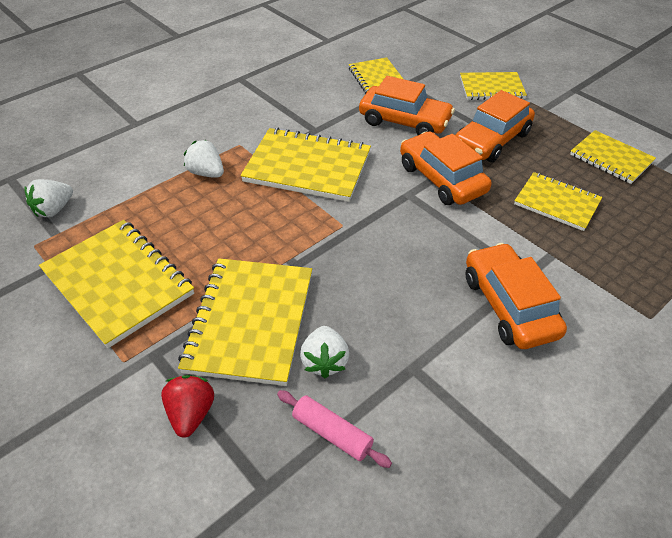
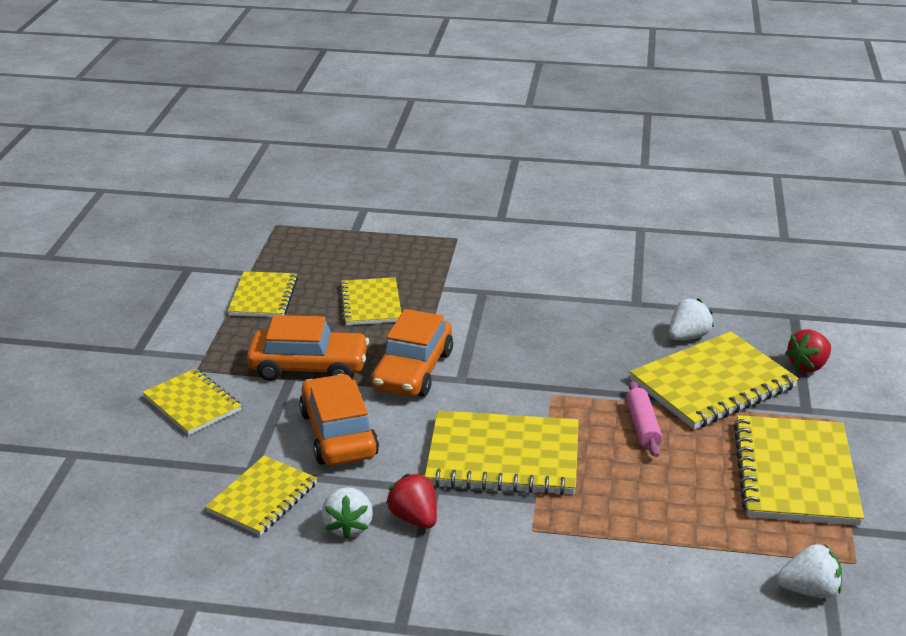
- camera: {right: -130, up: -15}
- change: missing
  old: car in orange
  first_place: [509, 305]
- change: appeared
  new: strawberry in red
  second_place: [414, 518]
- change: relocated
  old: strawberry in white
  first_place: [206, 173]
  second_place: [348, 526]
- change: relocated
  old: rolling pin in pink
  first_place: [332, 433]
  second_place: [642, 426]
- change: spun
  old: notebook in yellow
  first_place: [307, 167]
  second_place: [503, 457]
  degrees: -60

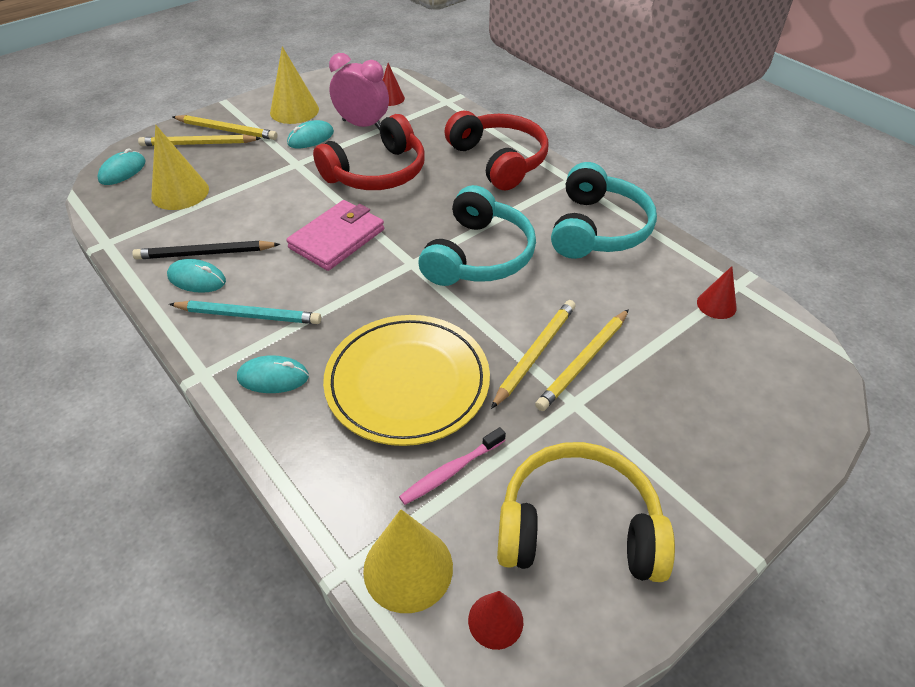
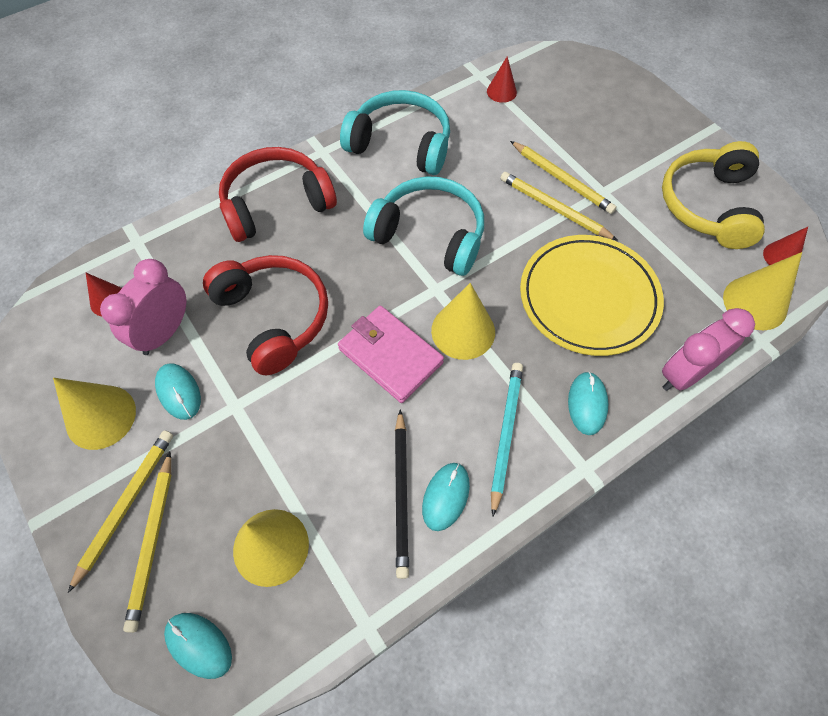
- camera: {right: -85, up: 15}
- change: missing
  old: toothbrush in pink
  first_place: [451, 471]
- change: appeared
  new: cone in yellow
  second_place: [463, 331]
- change: appeared
  new: clock in pink
  second_place: [684, 374]

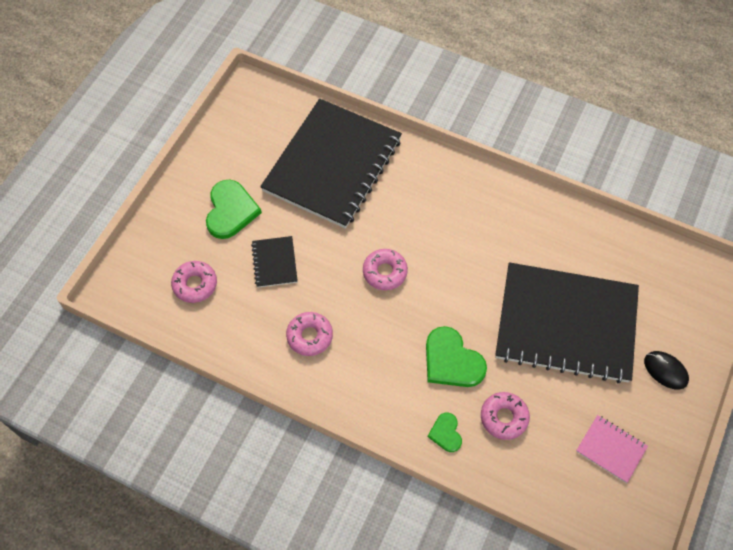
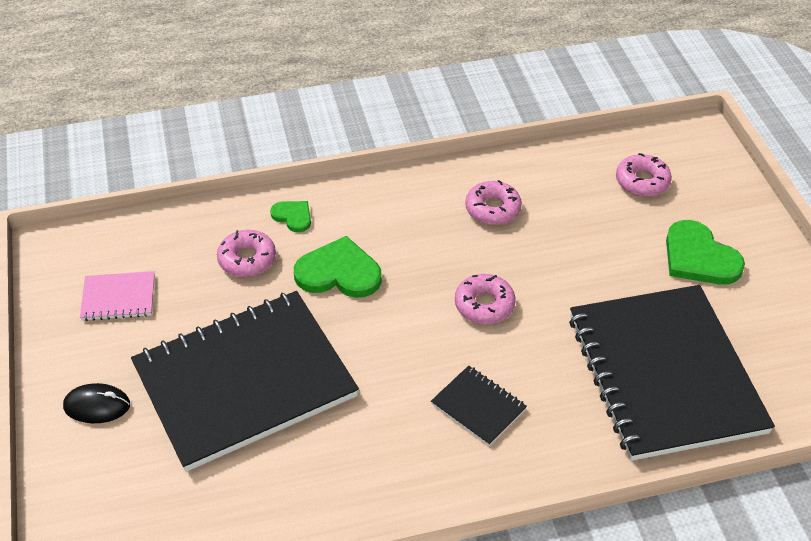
- camera: {right: 140, up: -15}
- change: relocated
  old: notebook in black
  first_place: [274, 262]
  second_place: [478, 407]

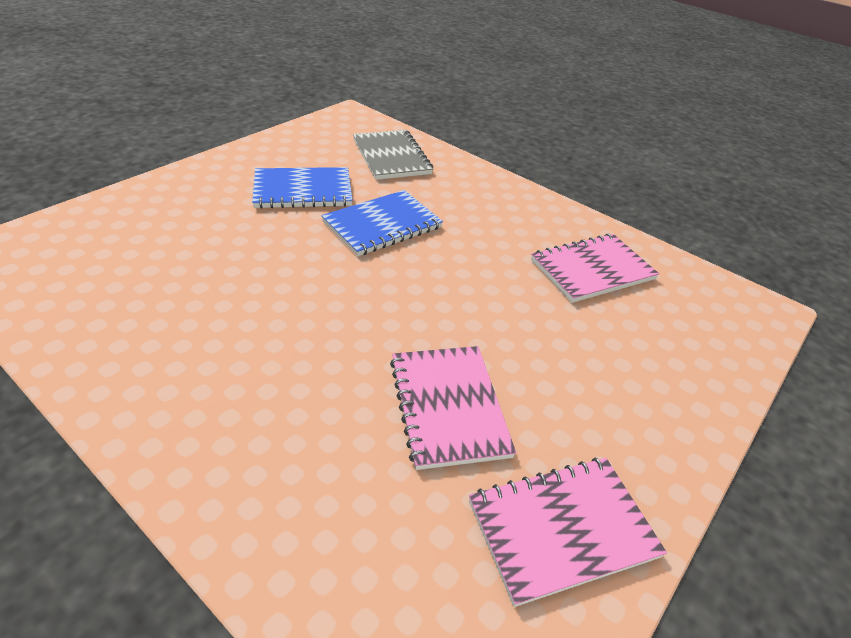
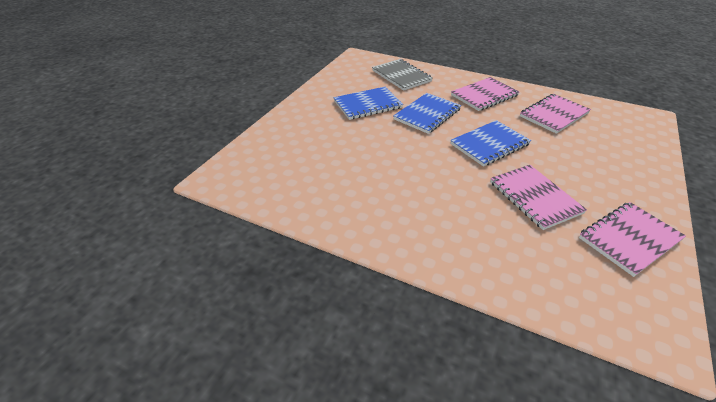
- camera: {right: -10, up: 0}
- change: appeared
  new: notebook in blue
  second_place: [489, 144]
- change: appeared
  new: notebook in pink
  second_place: [484, 95]

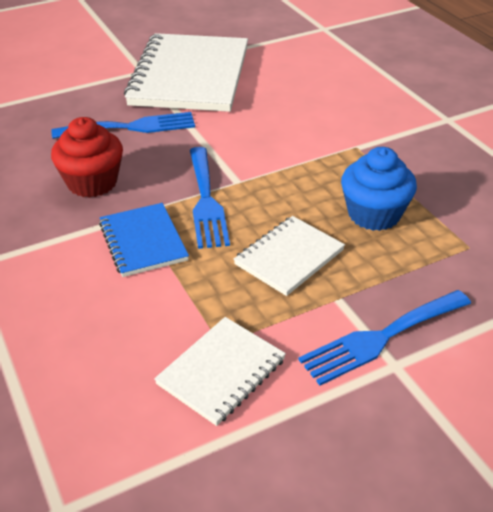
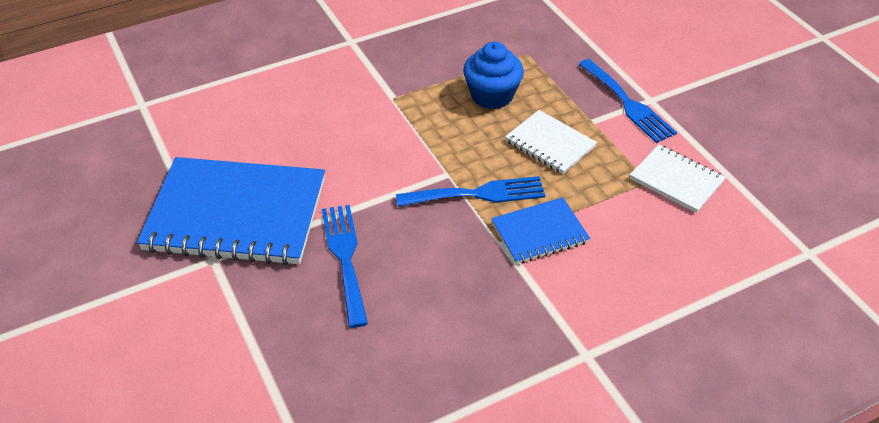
- camera: {right: -90, up: 5}
- change: missing
  old: cupcake in red
  first_place: [92, 183]
- change: colour
  old: notebook in white
  new: notebook in blue
  first_place: [190, 76]
  second_place: [236, 215]

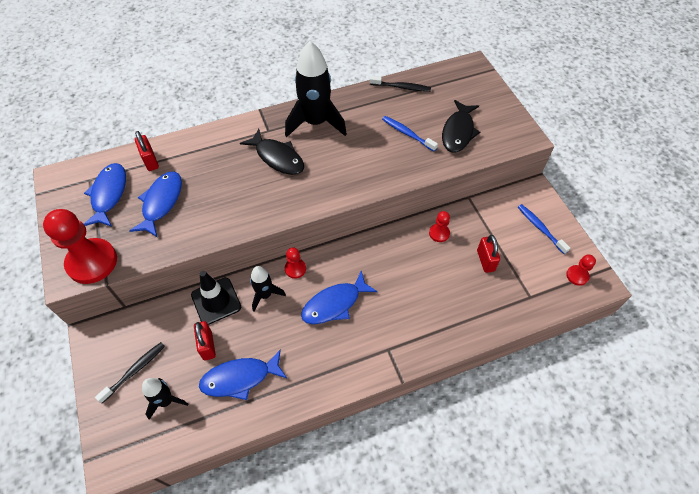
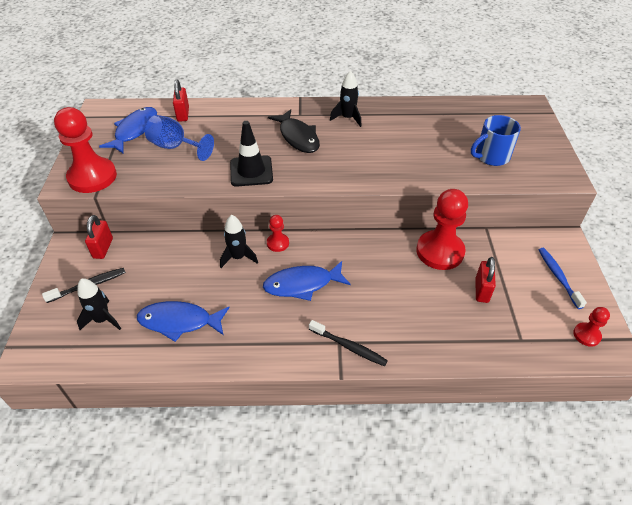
- camera: {right: 20, up: -10}
- change: missing
  old: toothbrush in blue
  first_place: [407, 134]
- change: relocated
  old: traffic cone in black
  first_place: [216, 301]
  second_place: [251, 171]
- change: relocated
  old: padlock in red
  first_place: [207, 346]
  second_place: [103, 248]
- change: relocated
  old: toothbrush in black
  first_place: [401, 87]
  second_place: [349, 347]
- change: exchanged
  old: fish in blue
  new: goblet in blue
  first_place: [161, 202]
  second_place: [175, 147]
- change: exchanged
  old: fish in black
  new: mug in blue
  first_place: [458, 132]
  second_place: [491, 156]
- change: size
  old: rocket in black
  first_place: [315, 123]
  second_place: [347, 118]
  factor: 0.53
- change: size
  old: pawn in red
  first_place: [439, 233]
  second_place: [440, 251]
  factor: 2.08

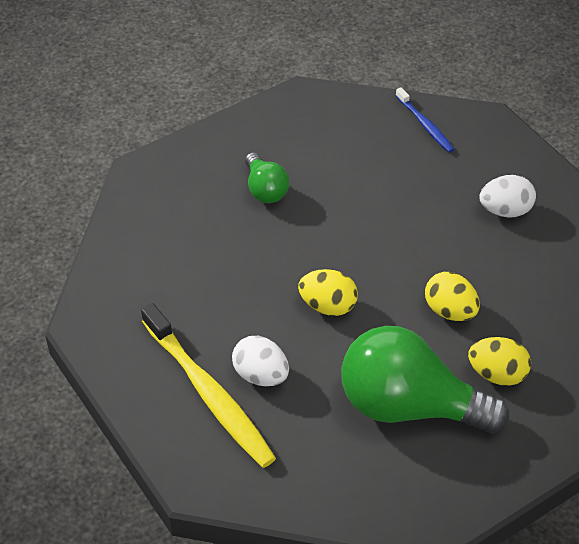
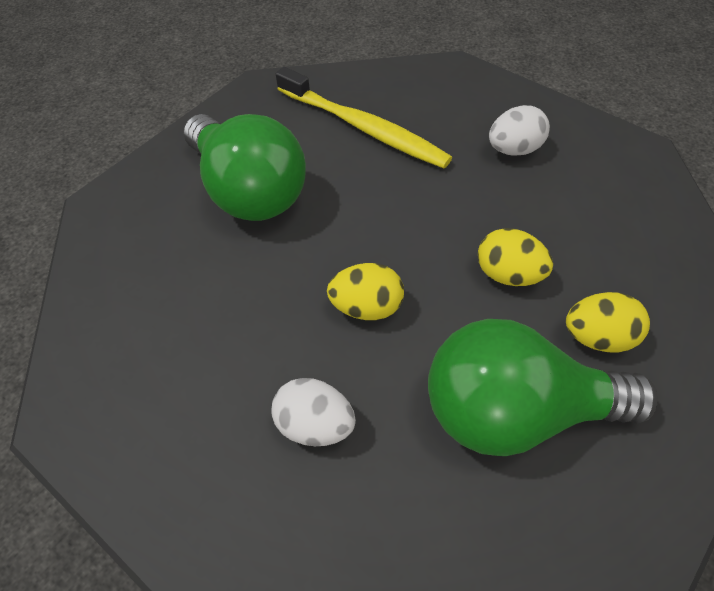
- camera: {right: -15, up: 5}
- change: missing
  old: toothbrush in blue
  first_place: [425, 125]
- change: relocated
  old: toothbrush in yellow
  first_place: [209, 394]
  second_place: [364, 128]
- change: size
  old: light bulb in green
  first_place: [265, 189]
  second_place: [248, 190]
  factor: 2.03

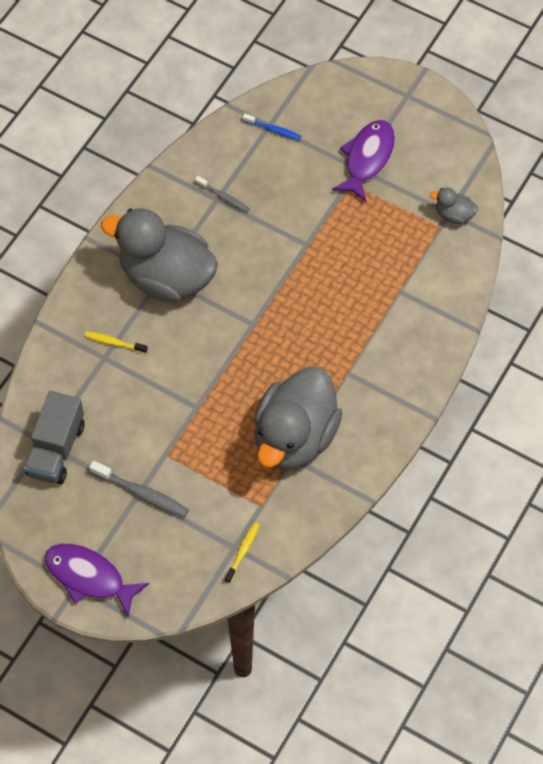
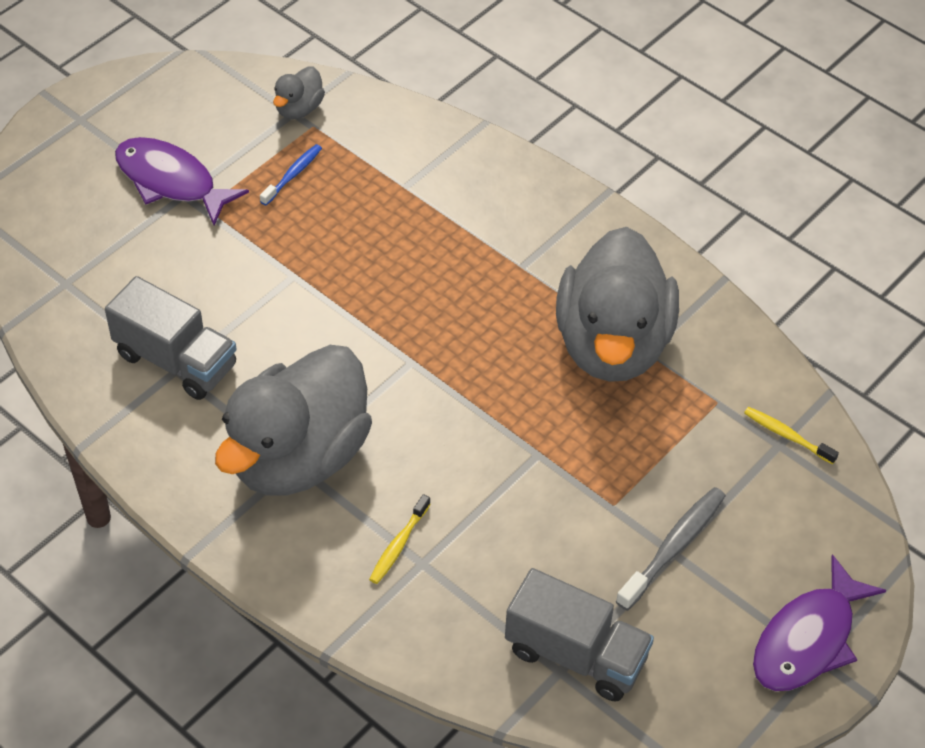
- camera: {right: -80, up: -10}
- change: relocated
  old: toothbrush in blue
  first_place: [273, 130]
  second_place: [293, 175]
- change: exchanged
  old: toothbrush in grey
  new: truck in grey
  first_place: [223, 197]
  second_place: [176, 360]
- change: spun
  old: duck in grey
  first_place: [294, 437]
  second_place: [613, 344]
  degrees: 60

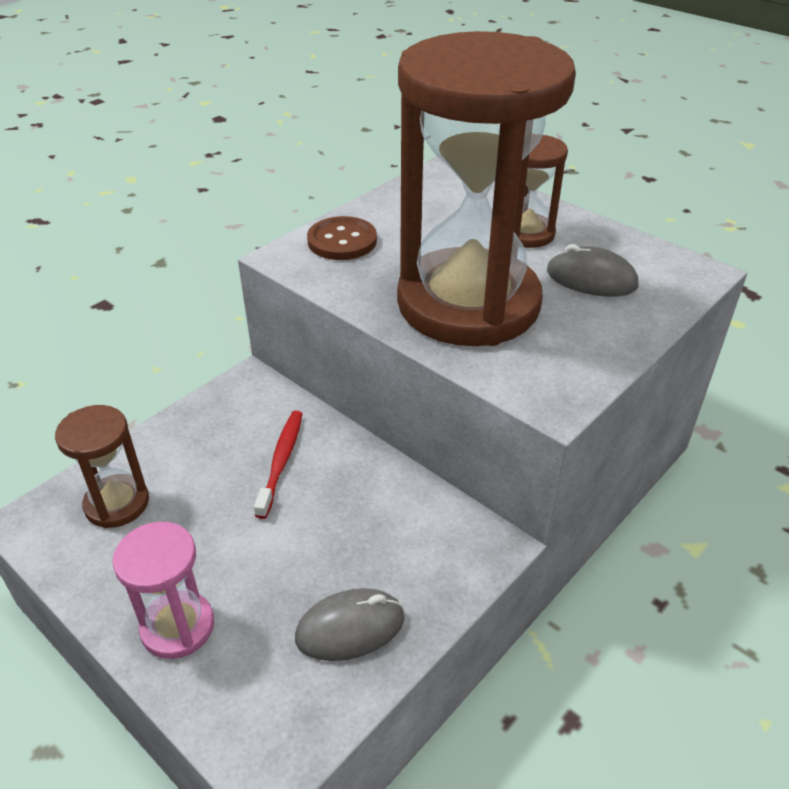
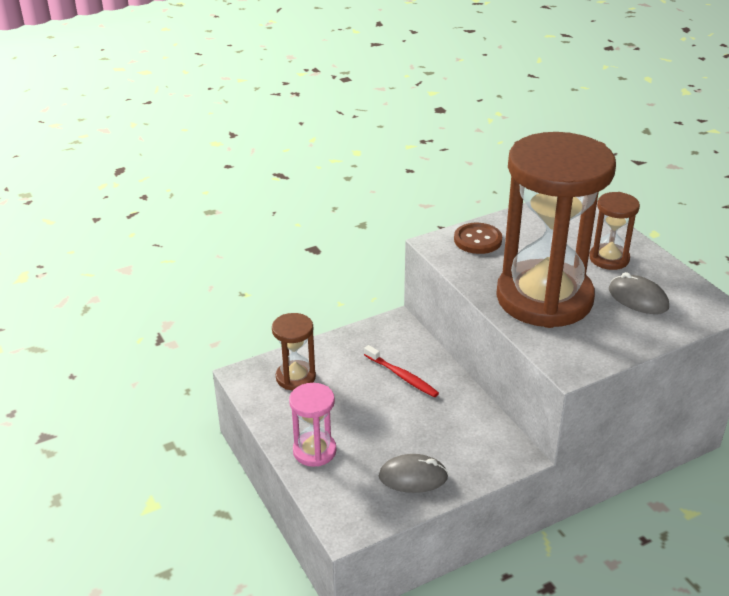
- camera: {right: 20, up: -5}
- change: spun
  old: toothbrush in red
  first_place: [281, 461]
  second_place: [402, 376]
  degrees: 105

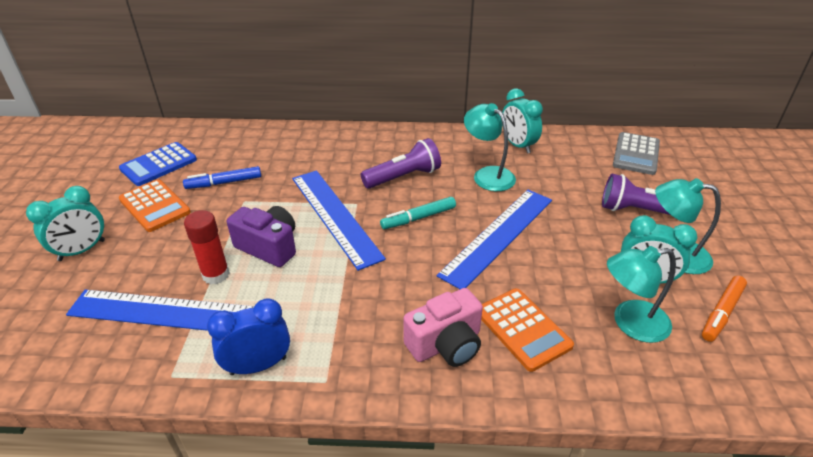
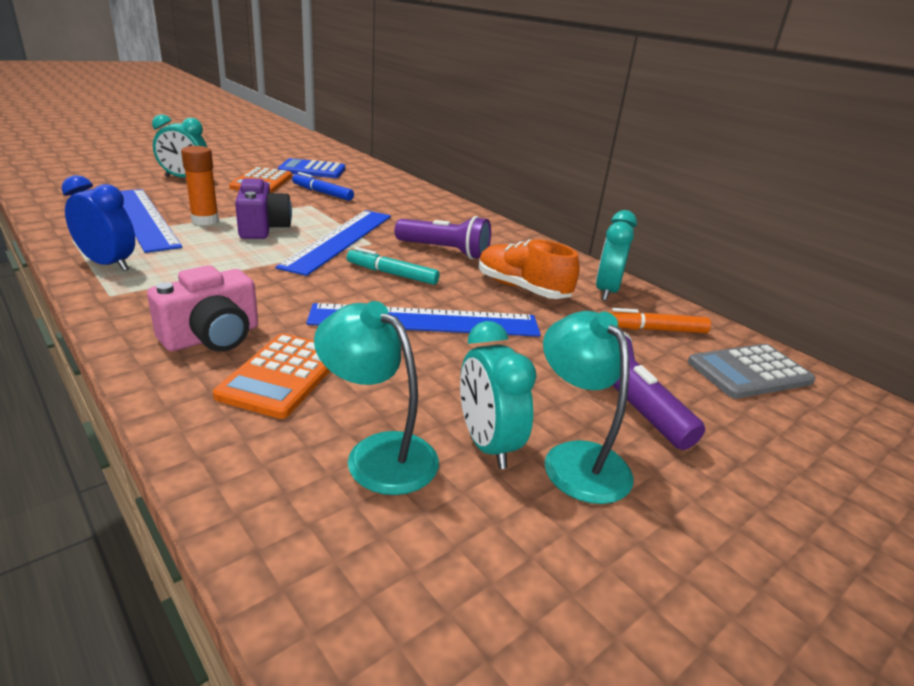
- camera: {right: 45, up: -10}
- change: relocated
  old: marker in orange
  first_place: [722, 312]
  second_place: [654, 330]
- change: exchanged
  old: lamp in turquoise
  new: shoe in orange
  first_place: [487, 175]
  second_place: [522, 289]
- change: colour
  old: glue stick in red
  new: glue stick in orange
  first_place: [216, 275]
  second_place: [205, 221]
- change: spun
  old: camera in pink
  first_place: [446, 344]
  second_place: [212, 337]
  degrees: -60

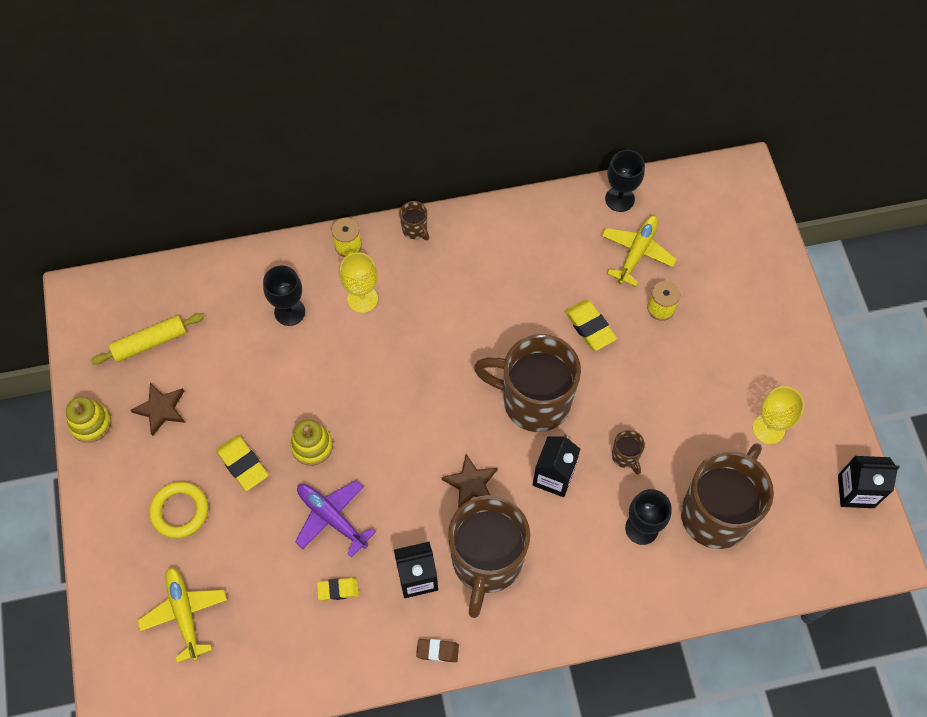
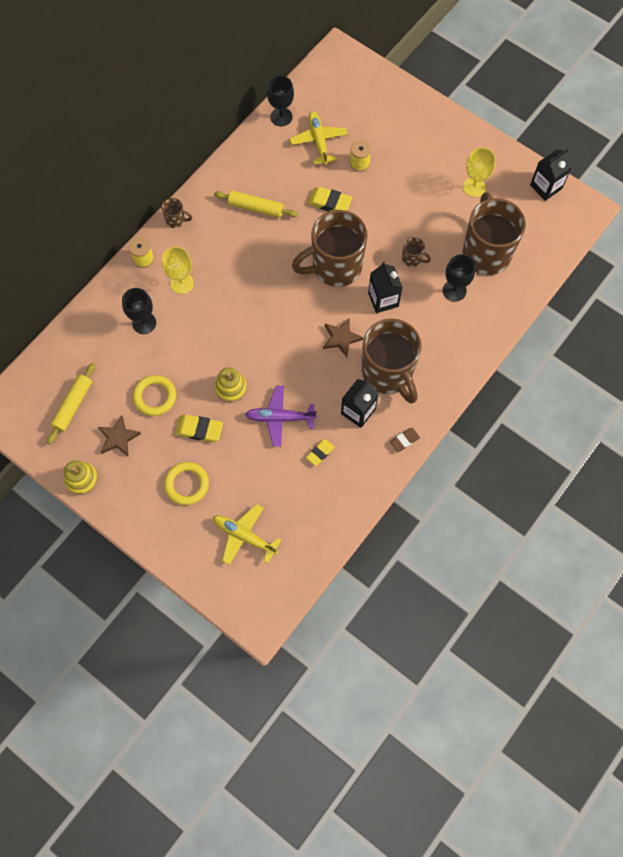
- camera: {right: -40, up: 5}
- change: appeared
  new: ring in yellow
  second_place: [155, 397]
- change: appeared
  new: rolling pin in yellow
  second_place: [256, 208]

